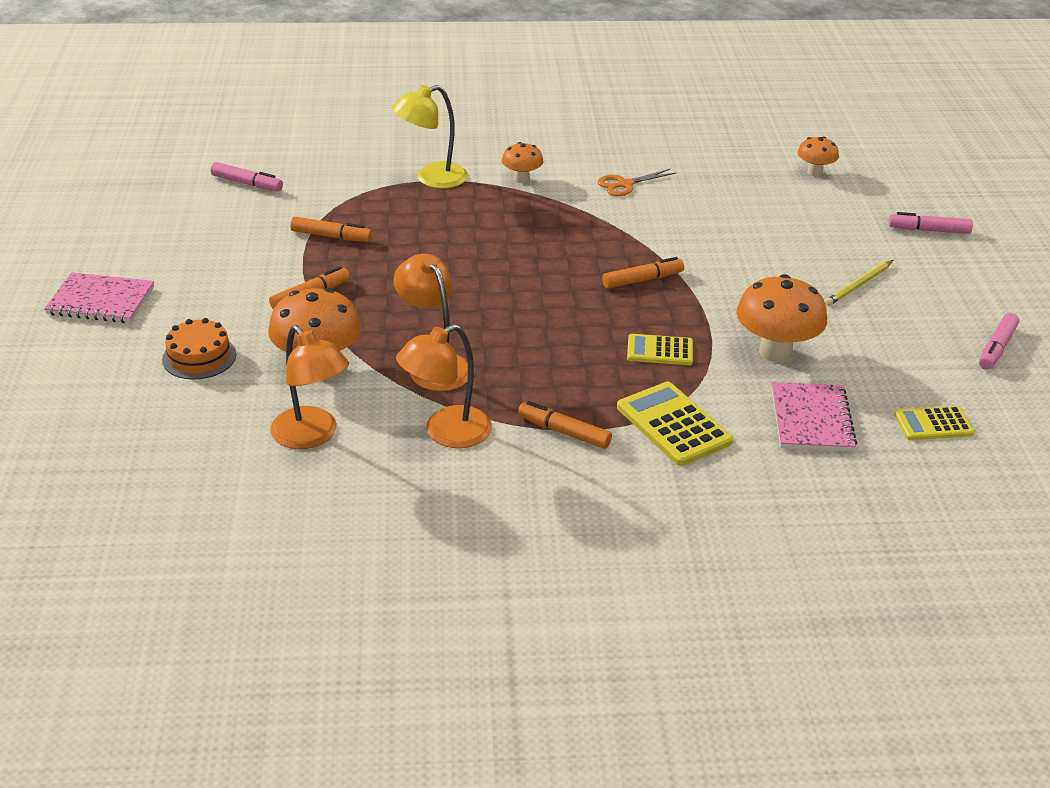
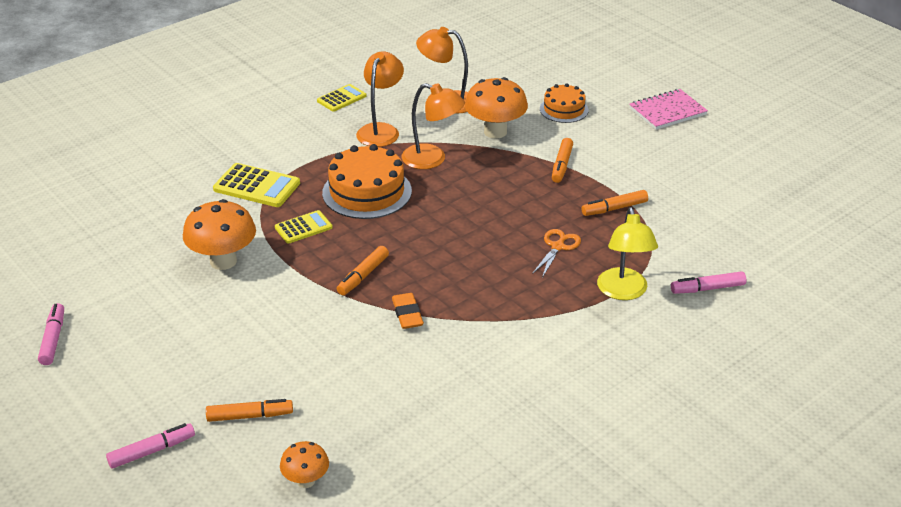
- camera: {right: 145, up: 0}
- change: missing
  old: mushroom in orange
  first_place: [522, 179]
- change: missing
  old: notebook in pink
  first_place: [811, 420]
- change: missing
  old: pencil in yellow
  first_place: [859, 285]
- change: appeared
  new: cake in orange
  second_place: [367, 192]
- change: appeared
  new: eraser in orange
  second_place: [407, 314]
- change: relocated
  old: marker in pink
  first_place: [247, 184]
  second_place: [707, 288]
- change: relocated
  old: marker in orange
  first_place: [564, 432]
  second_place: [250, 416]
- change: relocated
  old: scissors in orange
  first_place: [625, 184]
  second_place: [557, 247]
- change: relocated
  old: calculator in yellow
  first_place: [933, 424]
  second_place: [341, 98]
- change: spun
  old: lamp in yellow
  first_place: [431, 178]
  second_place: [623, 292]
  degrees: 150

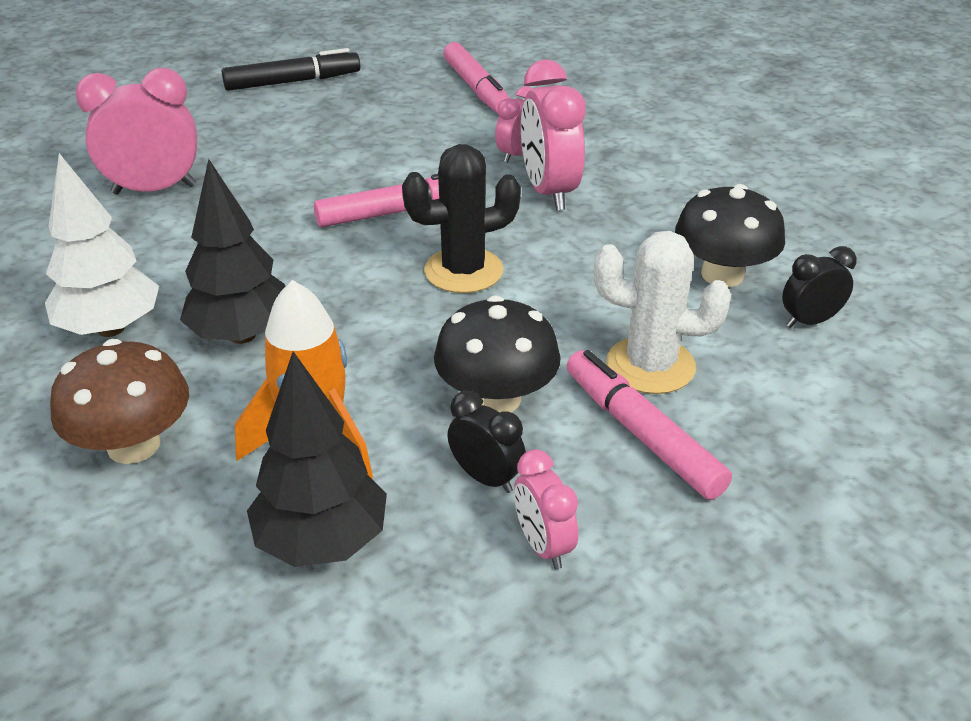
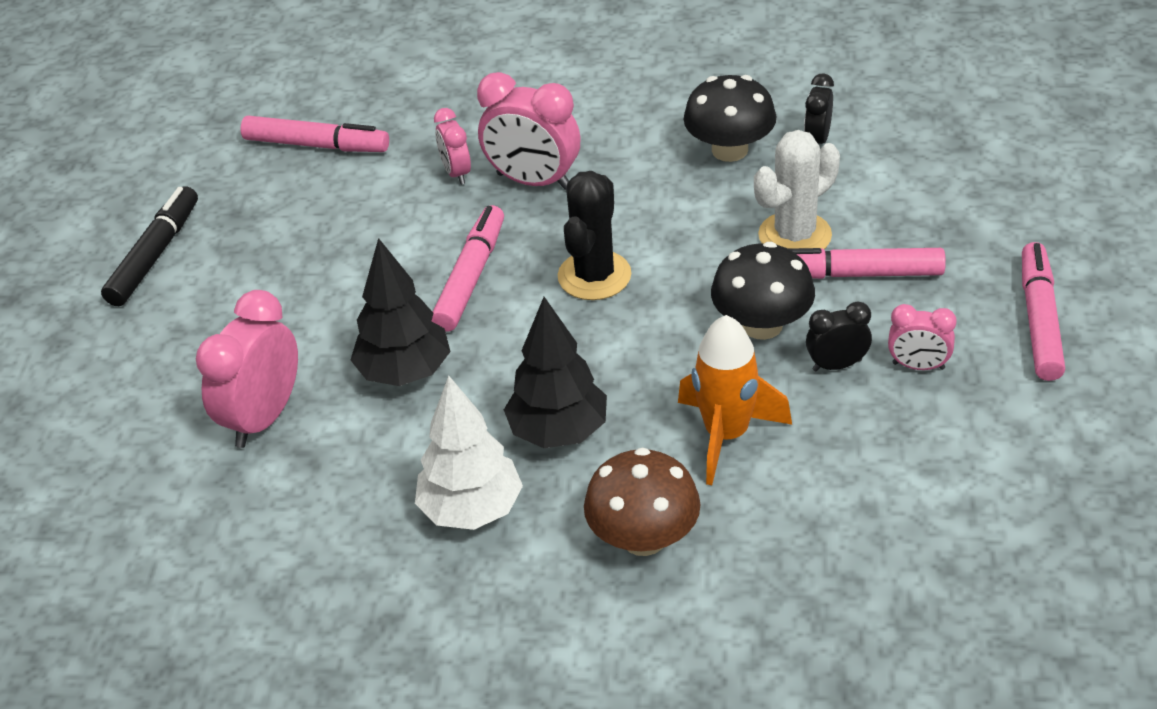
- camera: {right: -50, up: 5}
- change: appeared
  new: marker in pink
  second_place: [1039, 320]
- change: relocated
  old: tree in black
  first_place: [322, 541]
  second_place: [405, 372]

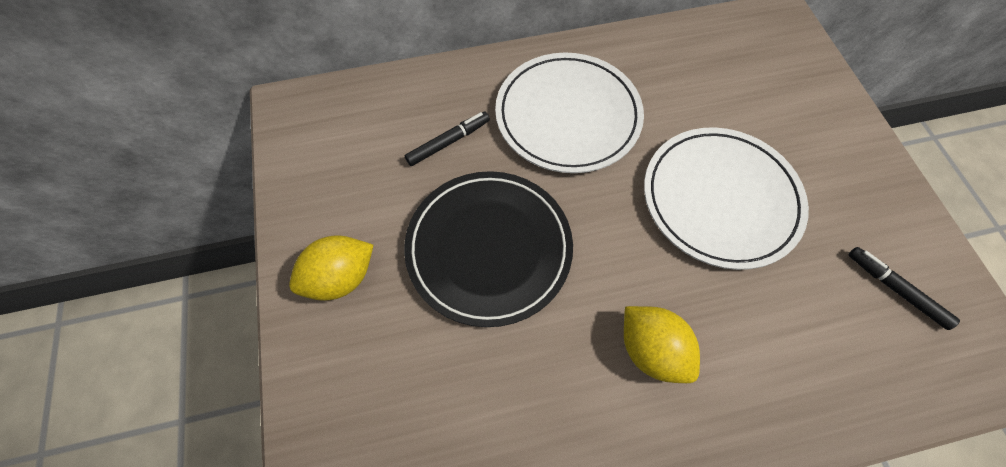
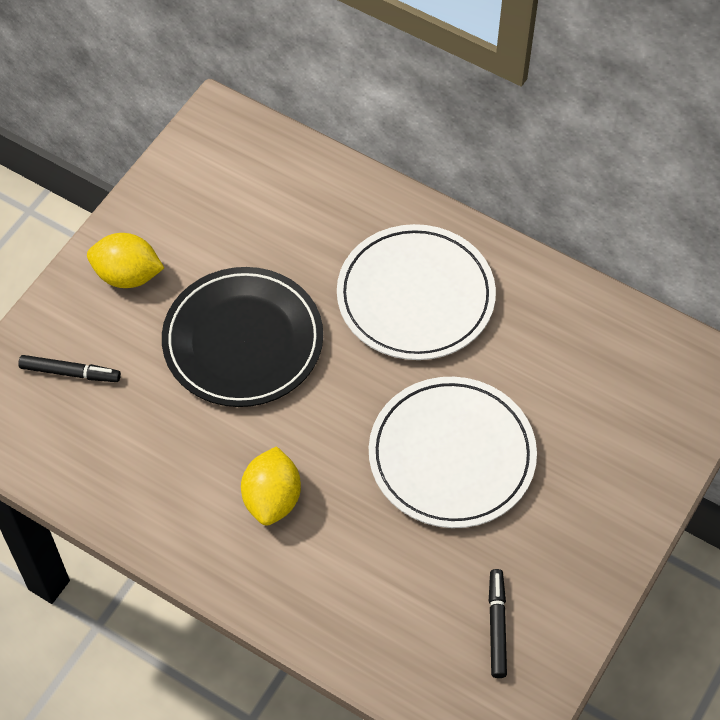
- camera: {right: 45, up: -5}
- change: relocated
  old: marker in black
  first_place: [448, 142]
  second_place: [70, 372]

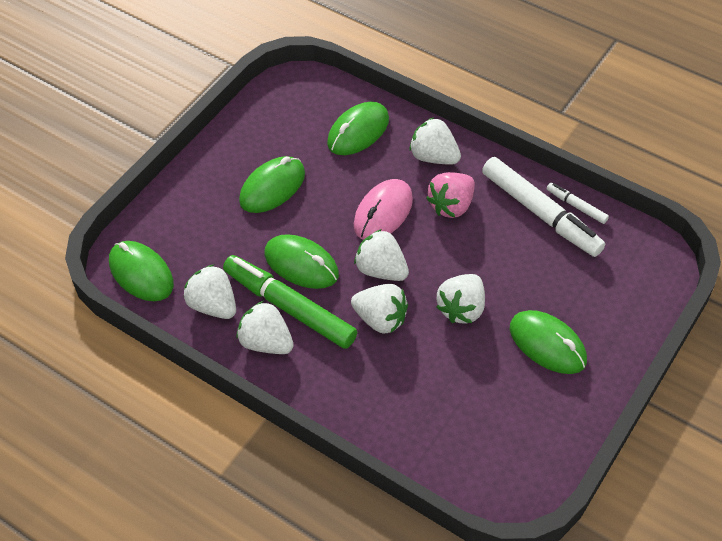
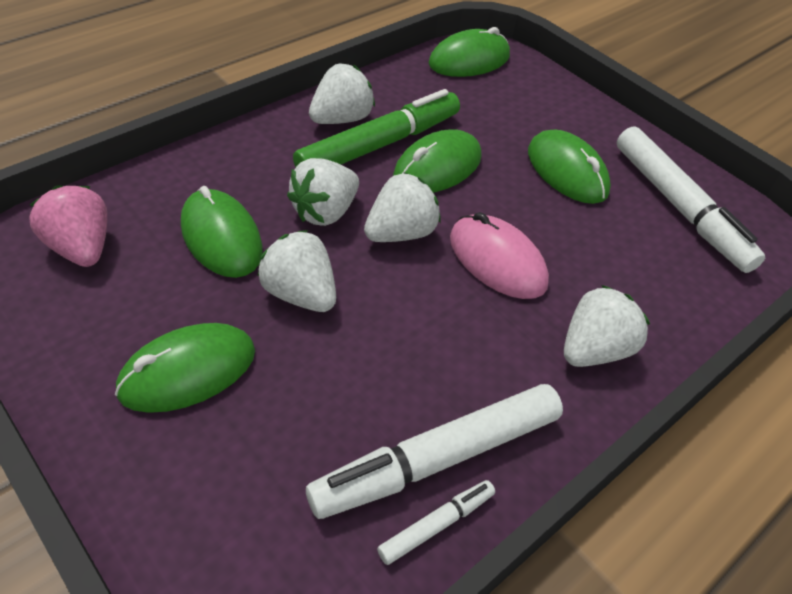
- camera: {right: 100, up: -5}
- change: missing
  old: strawberry in white
  first_place: [213, 305]
- change: appeared
  new: marker in white
  second_place: [679, 207]
- change: relocated
  old: mouse in green
  first_place: [358, 131]
  second_place: [221, 237]
- change: relocated
  old: strawberry in pink
  first_place: [451, 205]
  second_place: [81, 248]

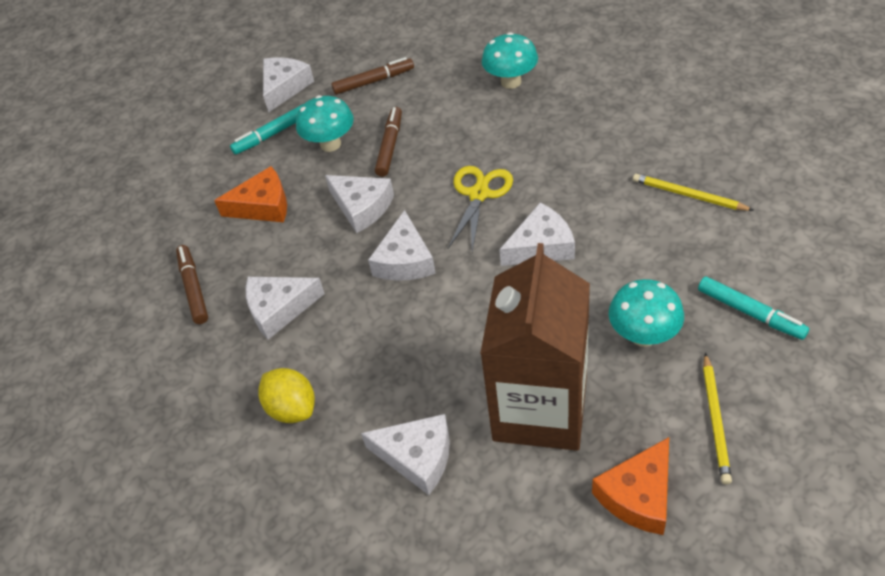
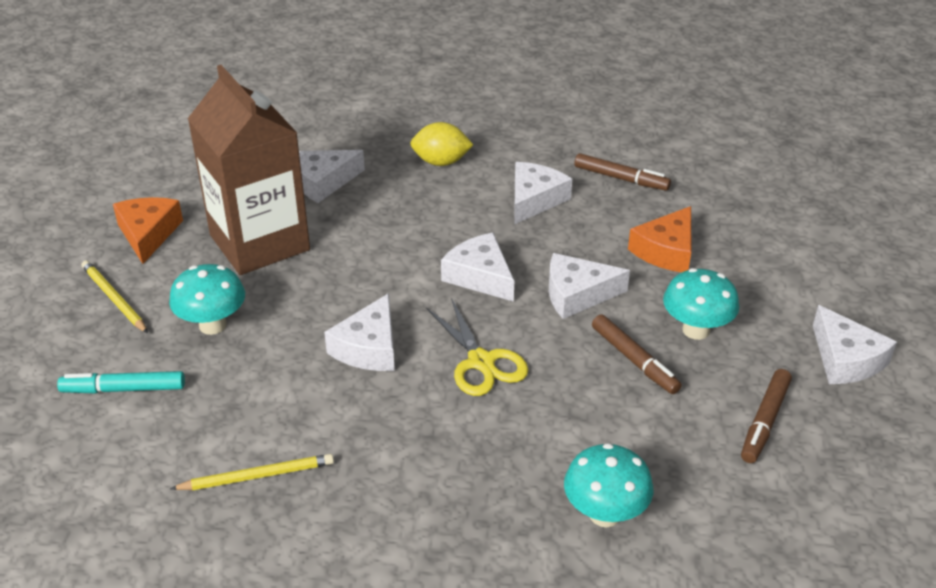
- camera: {right: 130, up: -10}
- change: missing
  old: marker in turquoise
  first_place: [272, 134]

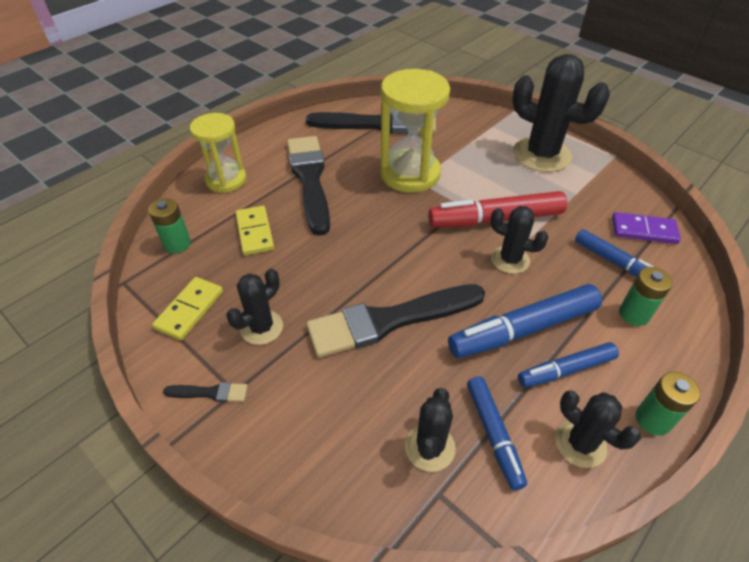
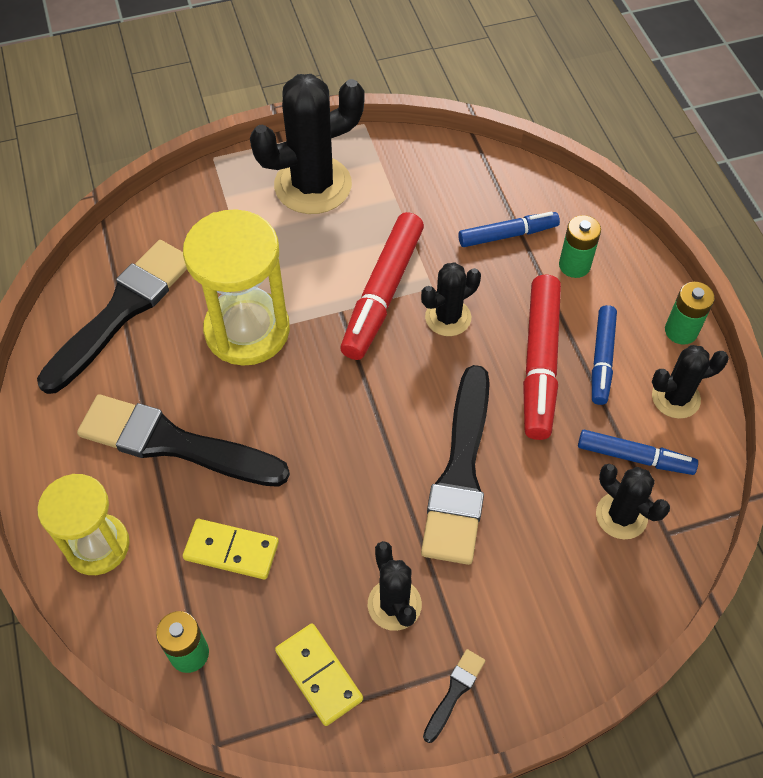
- camera: {right: -60, up: 10}
- change: missing
  old: domino in purple
  first_place: [643, 230]
- change: colour
  old: marker in blue
  new: marker in red
  first_place: [523, 329]
  second_place: [540, 363]

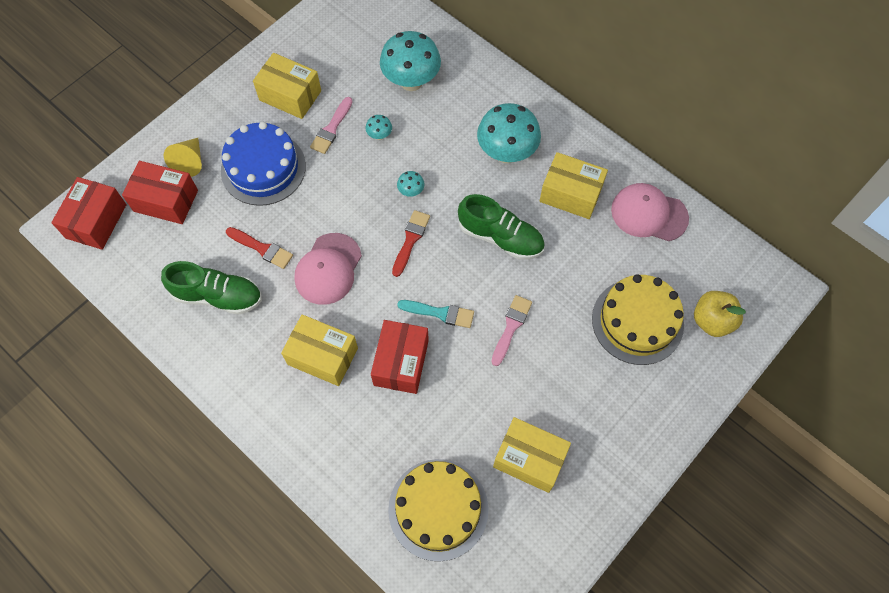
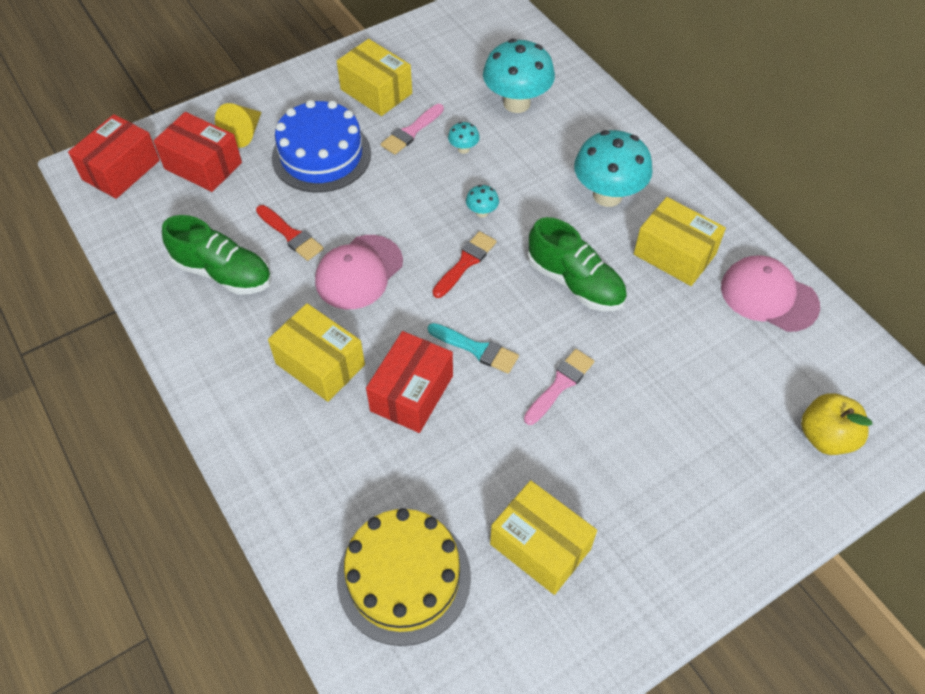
- camera: {right: 15, up: -10}
- change: missing
  old: cake in yellow
  first_place: [637, 321]

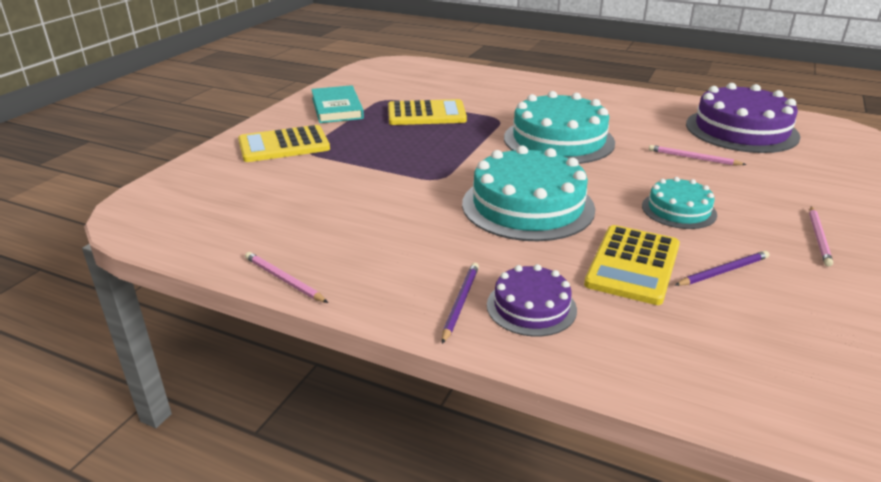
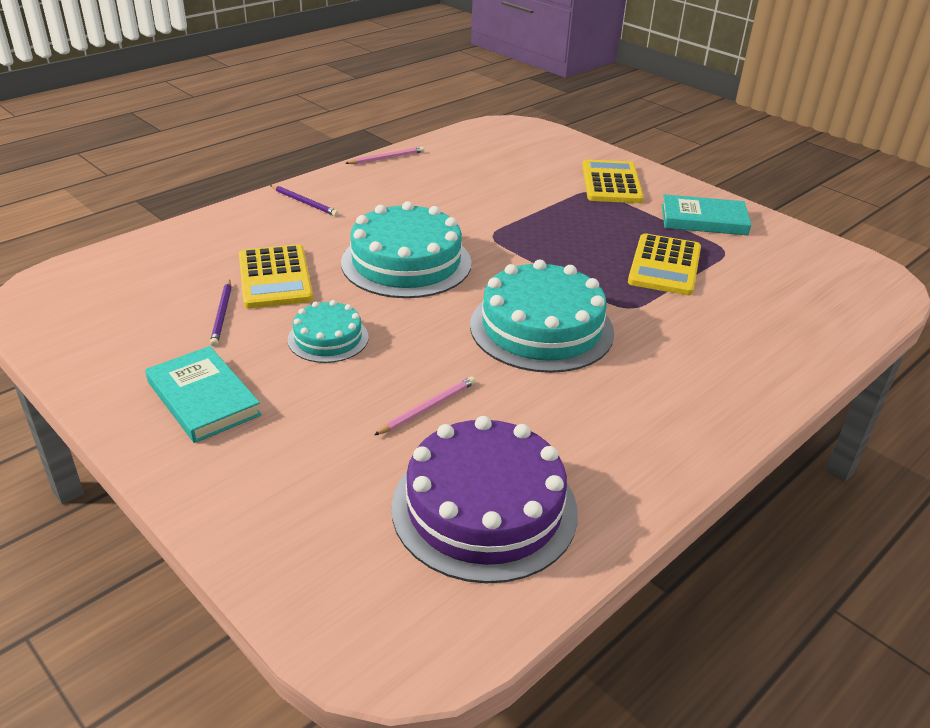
- camera: {right: 110, up: 5}
- change: missing
  old: cake in purple
  first_place: [531, 307]
- change: exchanged
  old: pencil in pink
  new: book in turquoise
  first_place: [819, 237]
  second_place: [203, 398]
- change: spun
  old: calculator in yellow
  first_place: [633, 265]
  second_place: [275, 277]
  degrees: -150

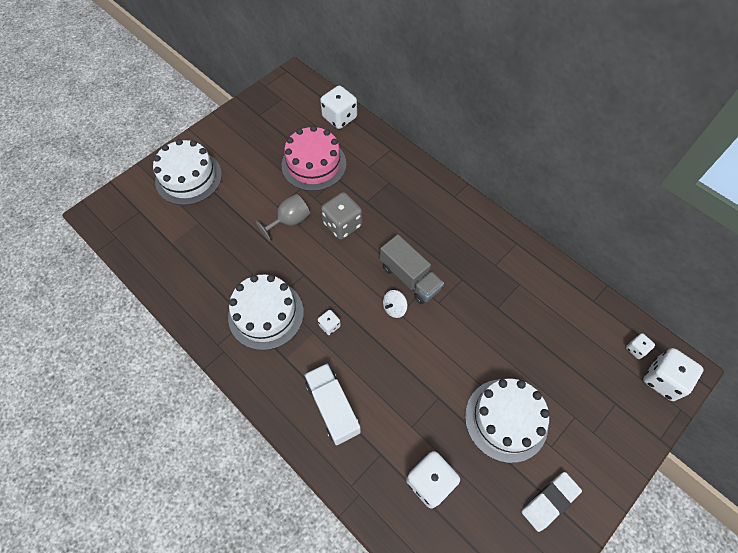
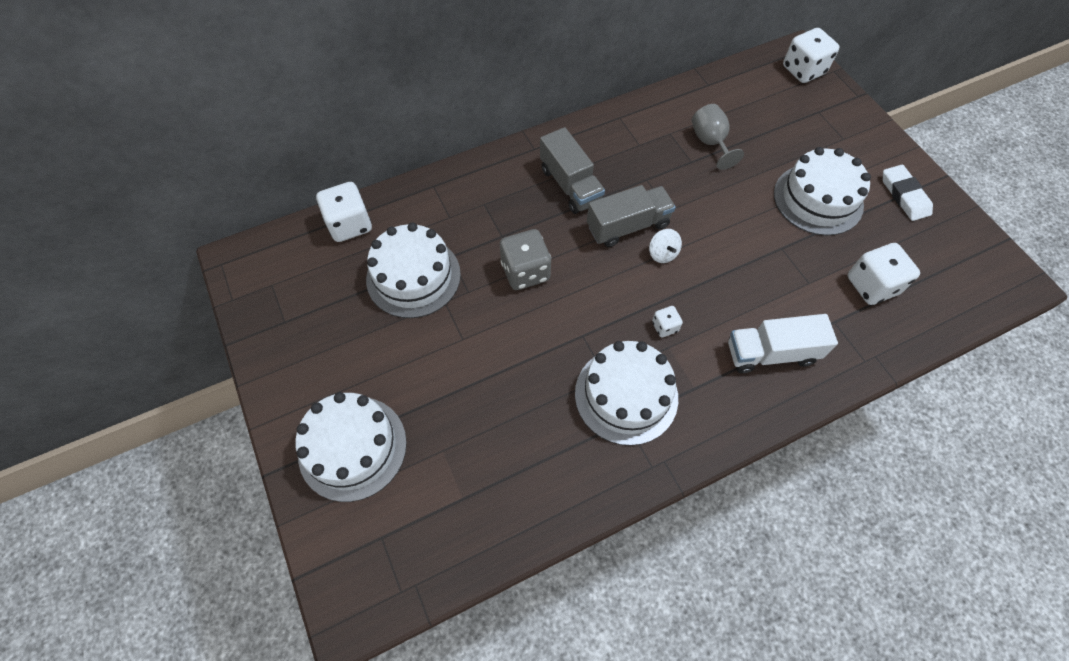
- camera: {right: -70, up: 0}
- change: missing
  old: dice in white
  first_place: [636, 349]
- change: appeared
  new: truck in grey
  second_place: [570, 185]
- change: relocated
  old: goblet in grey
  first_place: [289, 221]
  second_place: [710, 142]
- change: colour
  old: cake in pink
  new: cake in white
  first_place: [314, 164]
  second_place: [413, 276]

